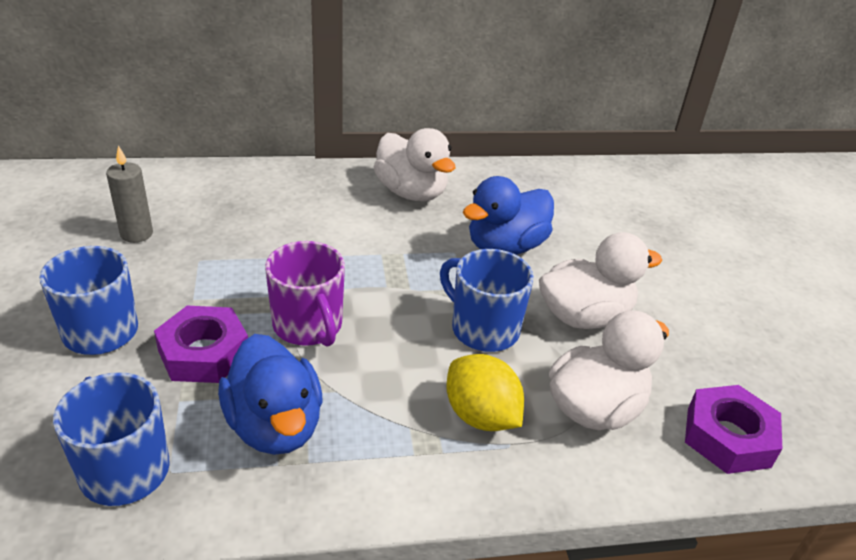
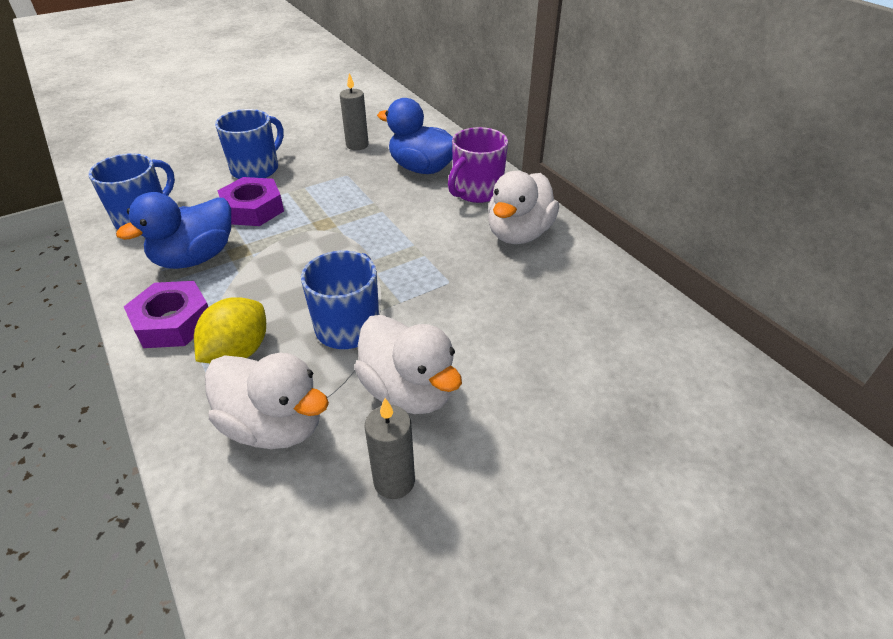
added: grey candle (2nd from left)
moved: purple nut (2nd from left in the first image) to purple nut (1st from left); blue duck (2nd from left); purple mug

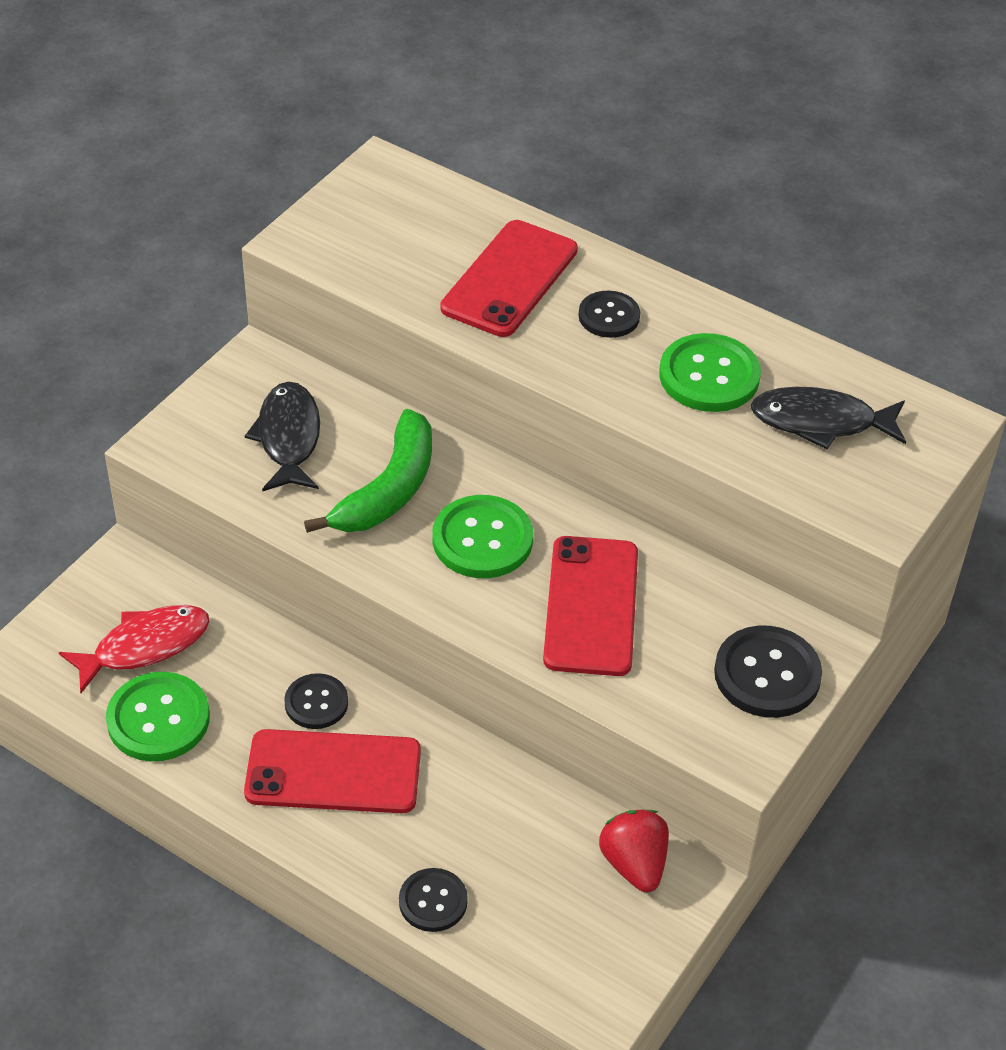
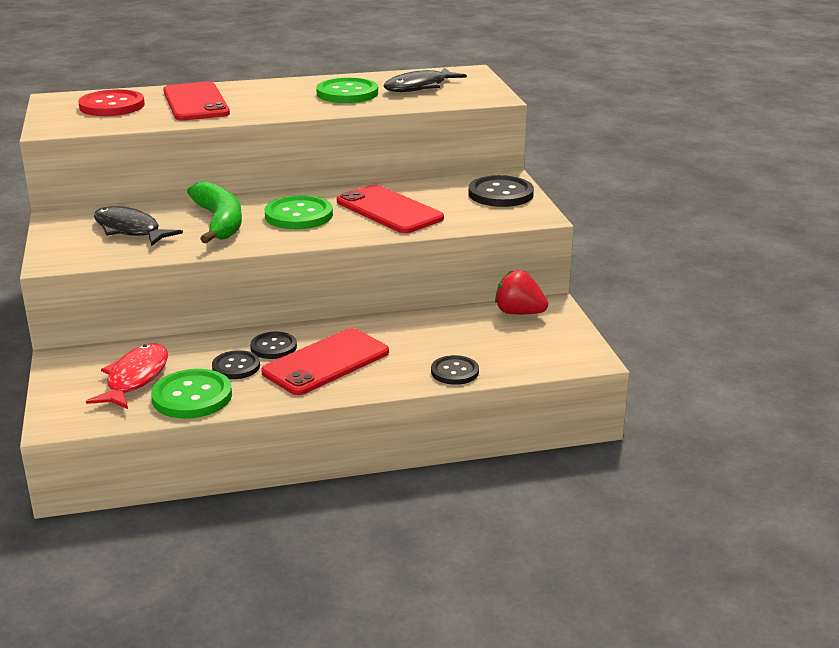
added: red button
moved: black button (3rd from left in the first image) to black button (1st from left)

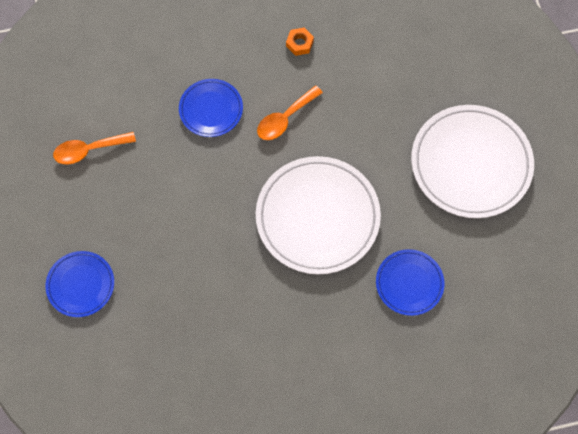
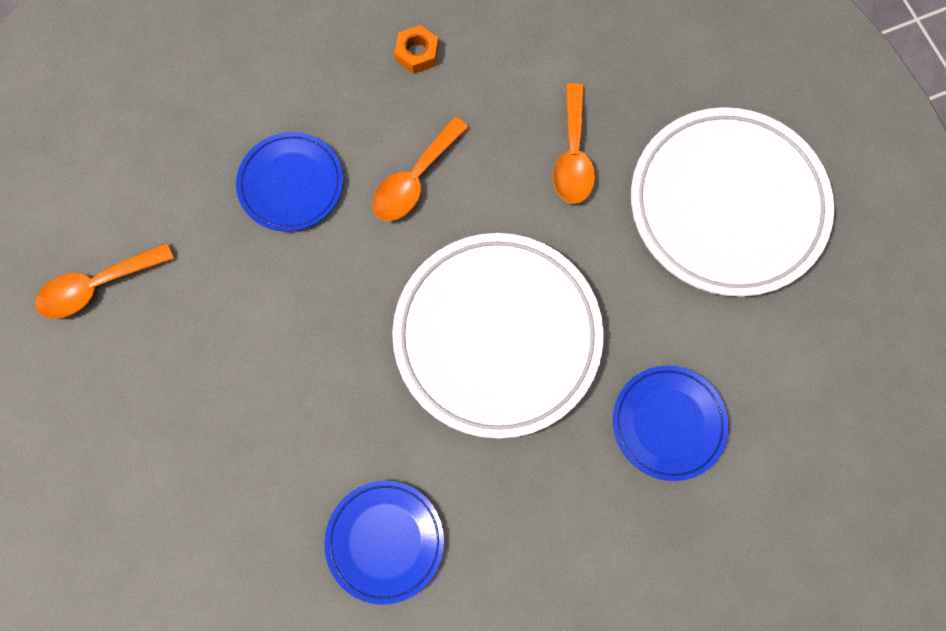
added: orange spoon (3rd from left)
moved: blue plate (1st from left in the first image) to blue plate (2nd from left)

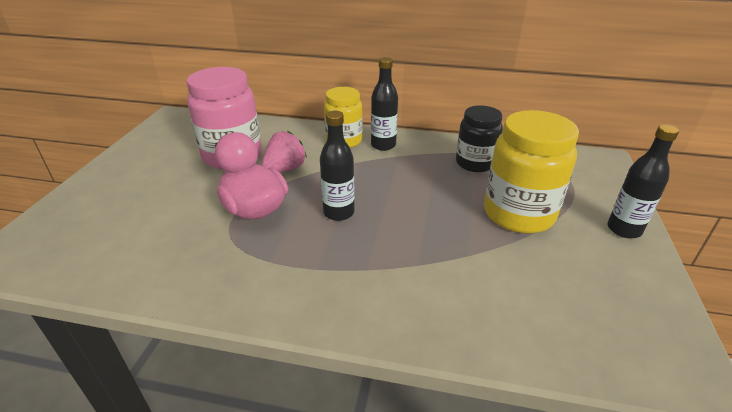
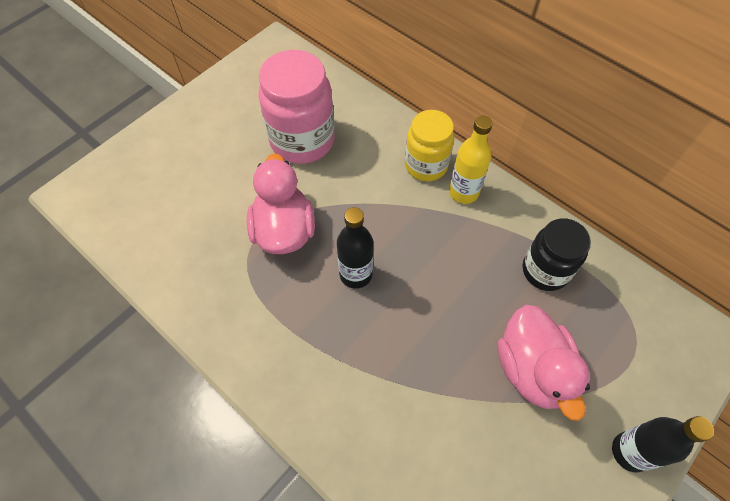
removed: pink strawberry
replaced: yellow jar (2nd from left) to pink duck (2nd from left)
recoloured: black bottle (2nd from left) to yellow bottle

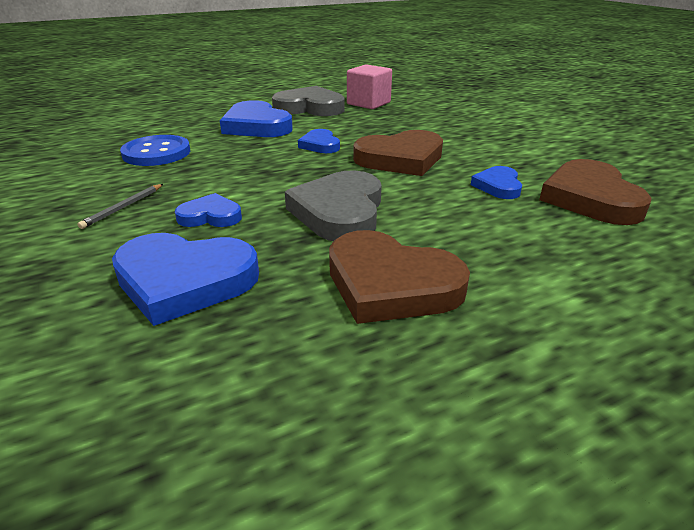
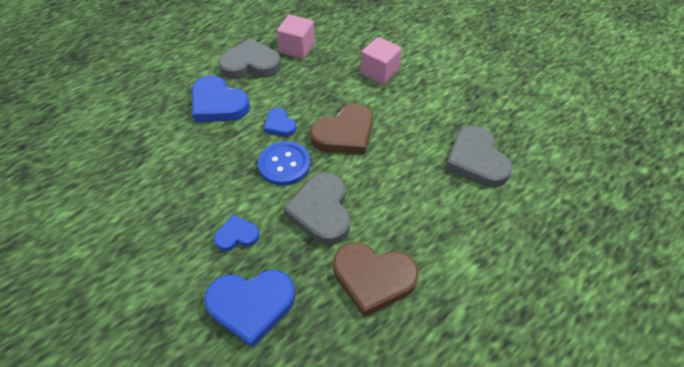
removed: grey pencil; blue heart (5th from left)
added: pink cube (2nd from left)
moved: blue button
recoloured: brown heart (3rd from left) to grey heart (3rd from left)

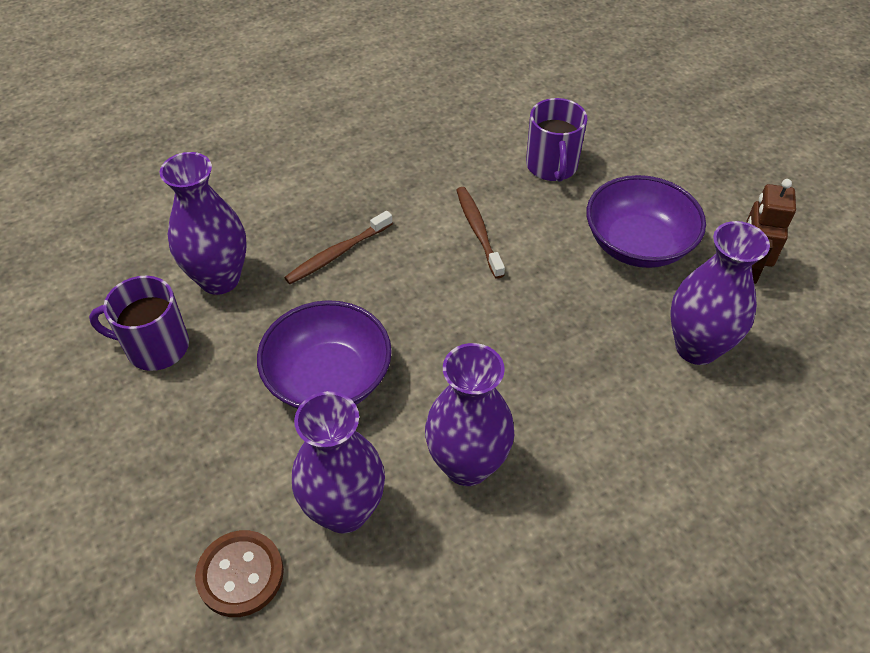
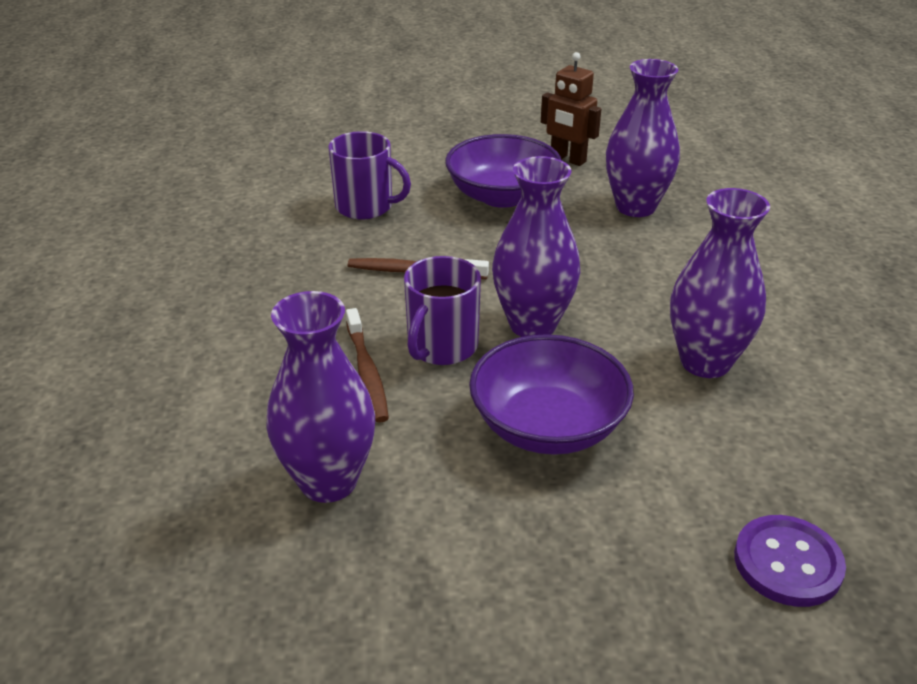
moved: purple mug (1st from left in the first image) to purple mug (2nd from left); purple vase (2nd from left)
recoloured: brown button to purple button

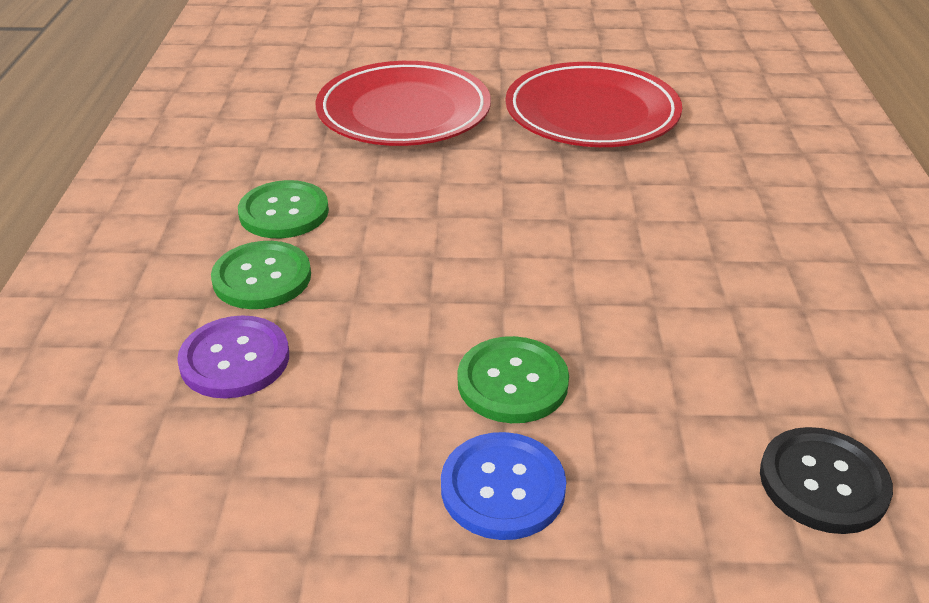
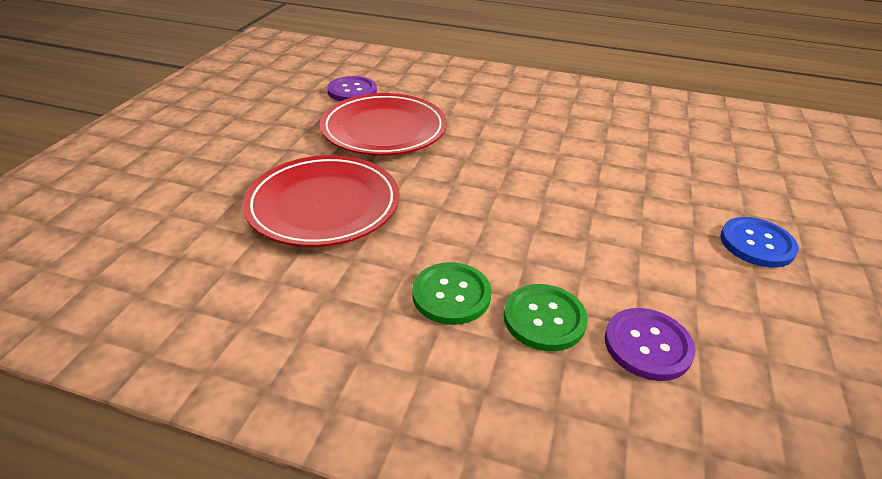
removed: green button (3rd from left); black button
added: purple button (1st from left)

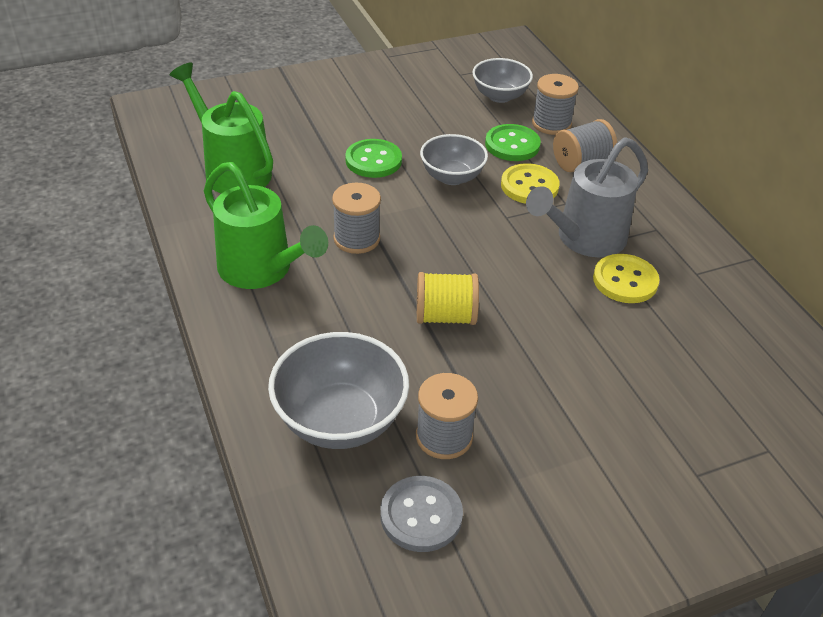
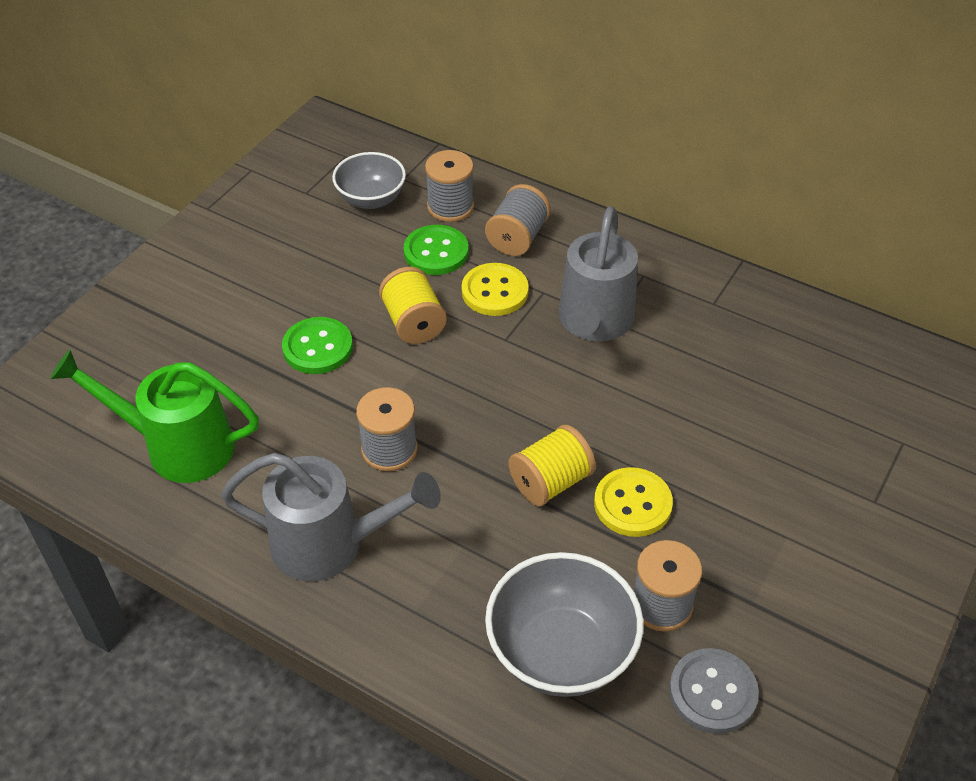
moved: yellow button (2nd from left)
replaced: grey bowl (2nd from left) to yellow spool (1st from left)
recoloured: green watering can (2nd from left) to grey watering can (1st from left)

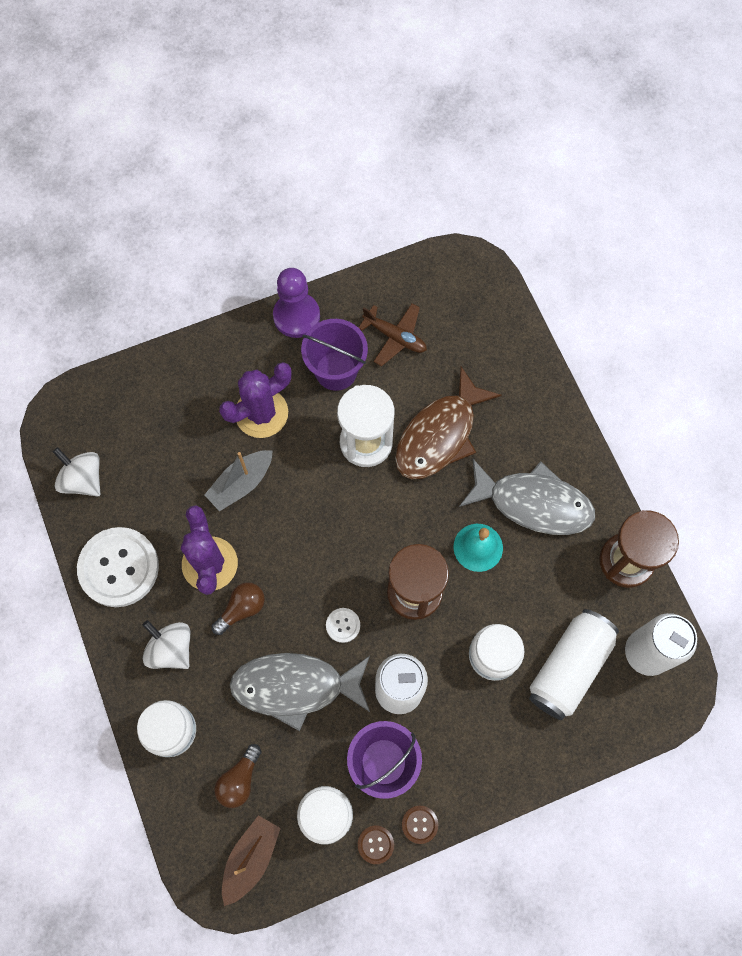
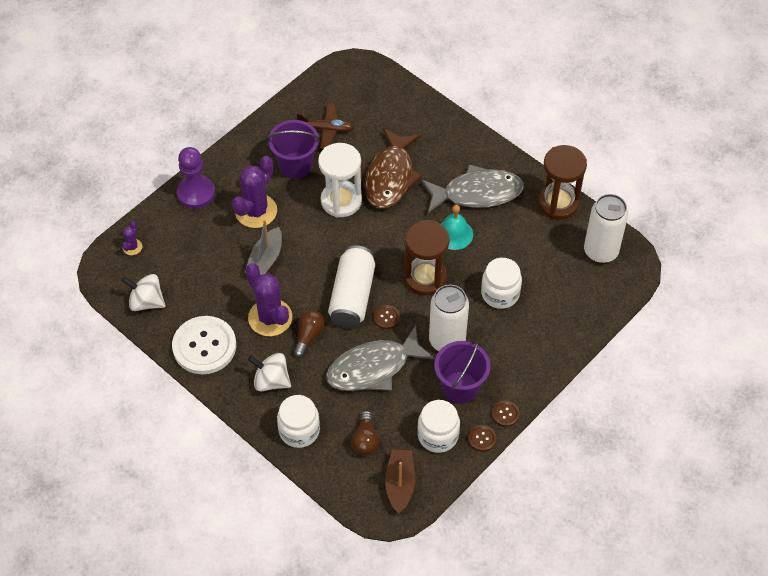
added: purple cactus (1st from left)
moved: purple pawn; white can (2nd from left in the first image) to white can (1st from left)
recoloured: white button (2nd from left) to brown button (1st from left)

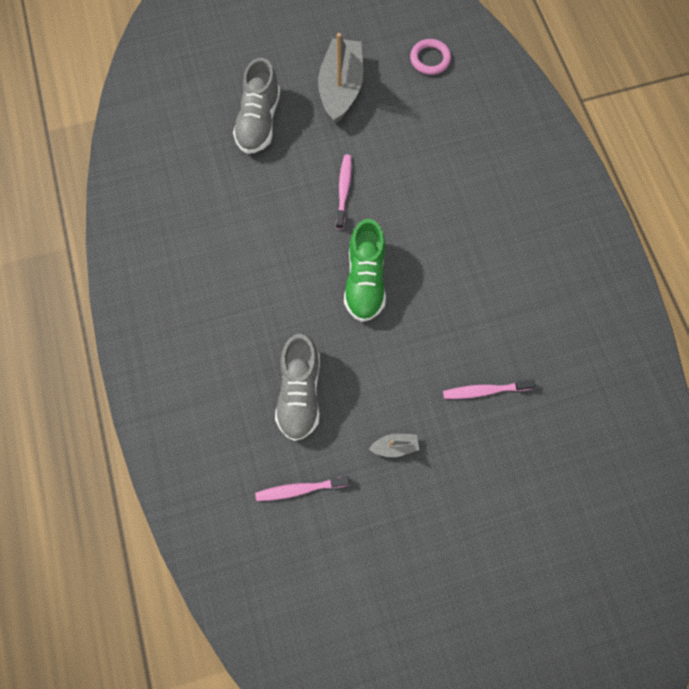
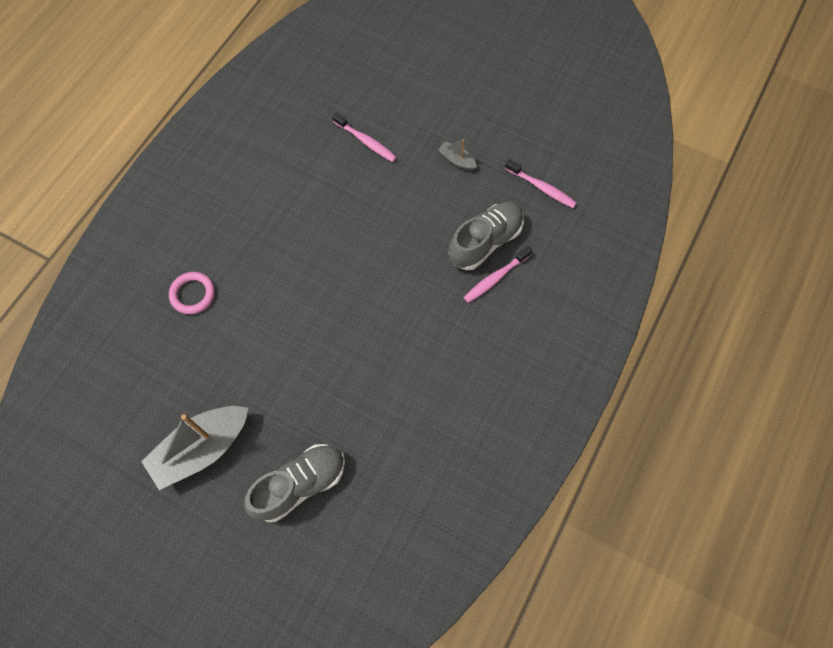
removed: green shoe
moved: pink ring; pink toothbrush (2nd from left)

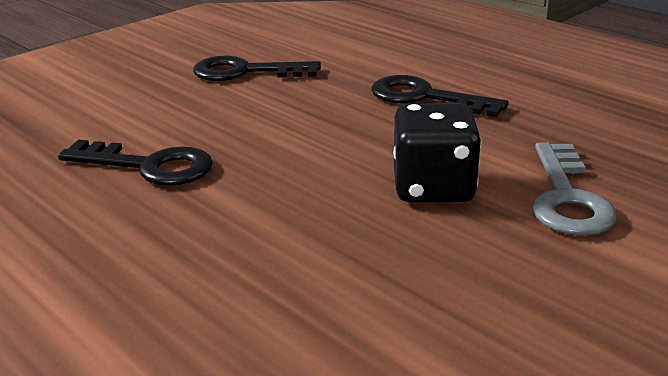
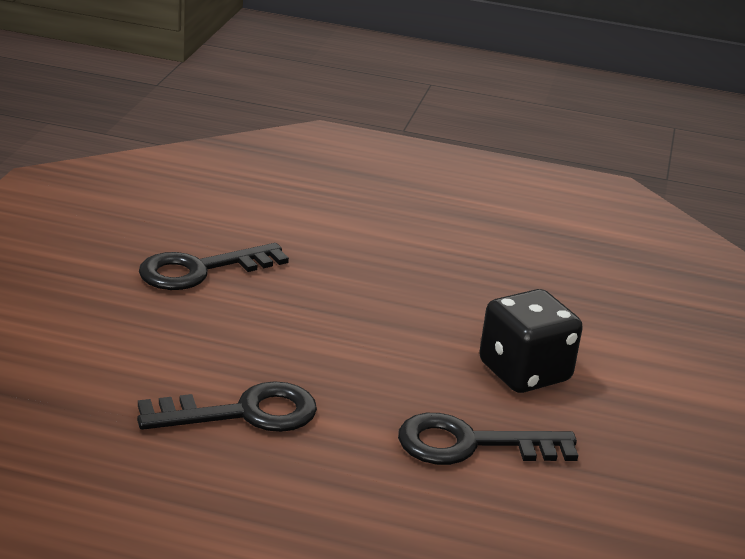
removed: grey key
moved: black key (3rd from left)

